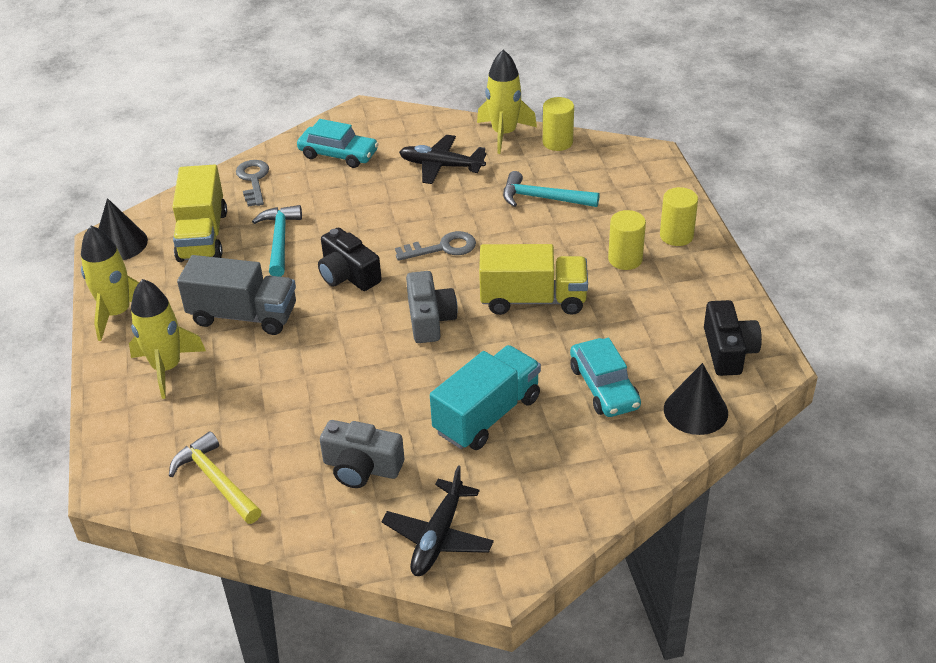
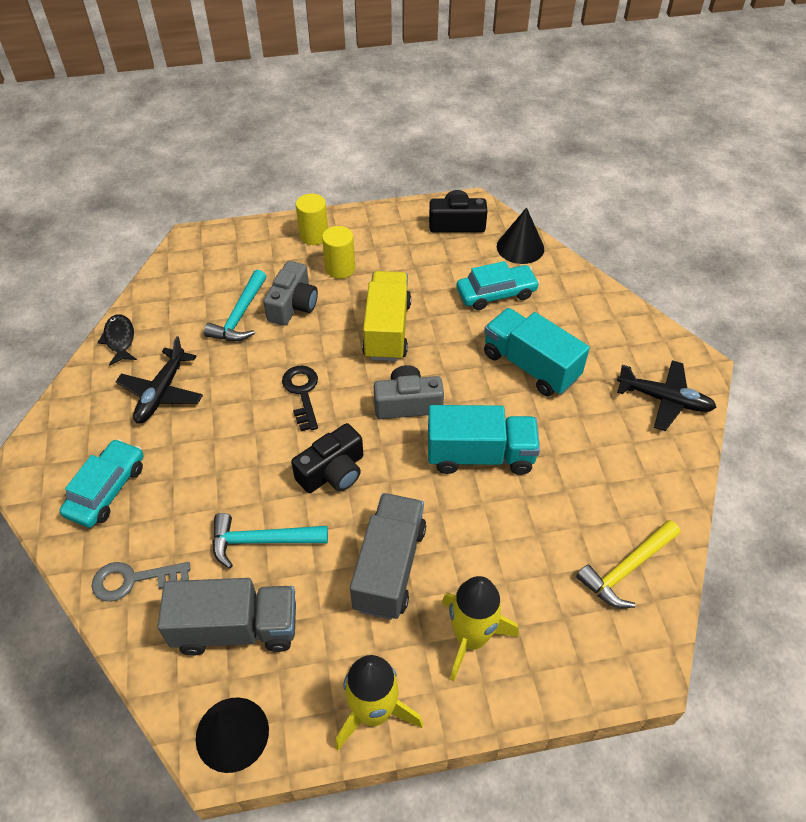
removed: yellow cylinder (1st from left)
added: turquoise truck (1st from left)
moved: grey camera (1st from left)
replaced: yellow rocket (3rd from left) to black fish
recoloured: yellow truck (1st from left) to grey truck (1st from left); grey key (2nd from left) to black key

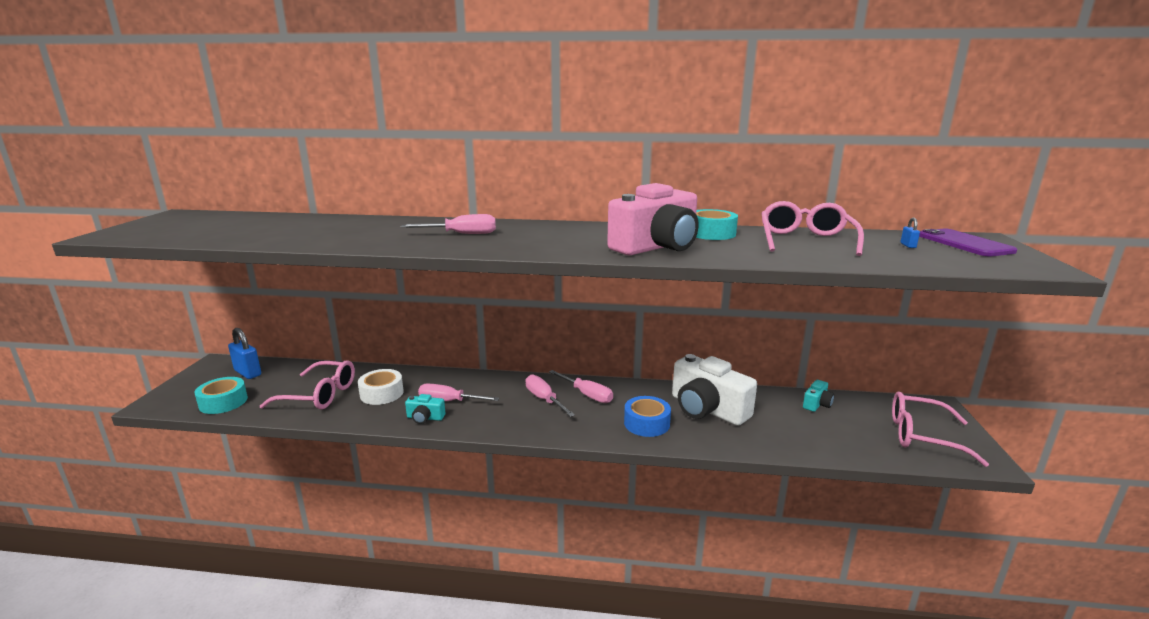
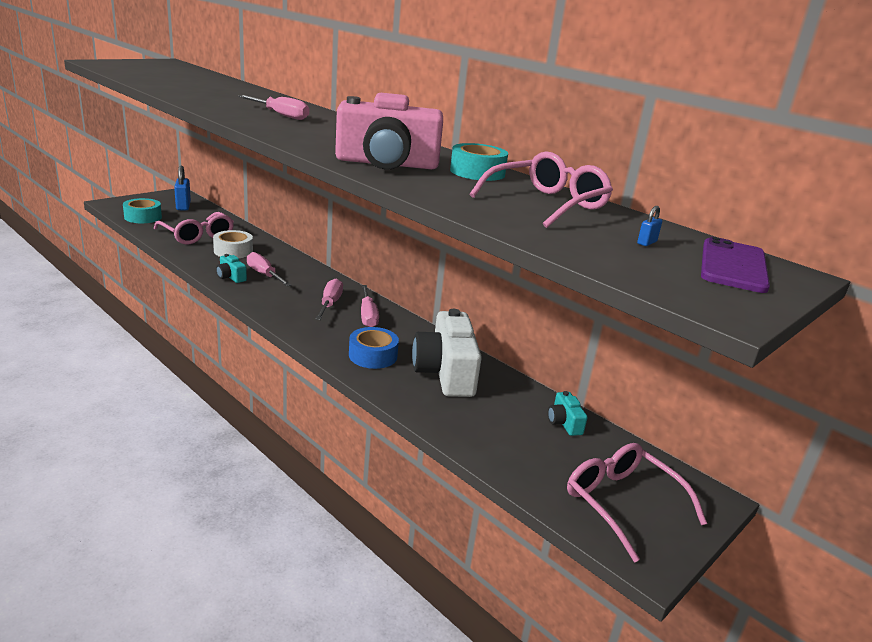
turned: turquoise camera (2nd from left) 90 degrees clockwise

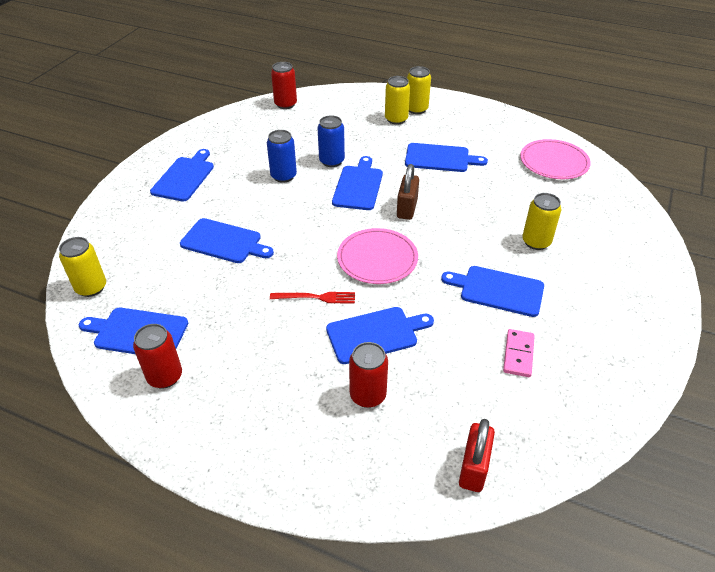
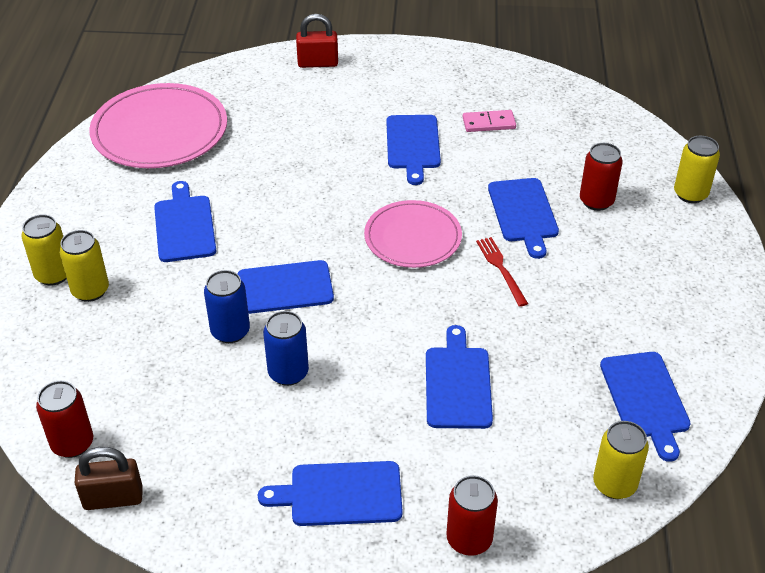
moved: brown padlock; red padlock; red can (1st from left in the first image) to red can (2nd from left); yellow can (4th from left)
turned: blue cutting board (5th from left in the first image) 150 degrees counterclockwise
resized: pink plate (2nd from left in the first image) x1.54

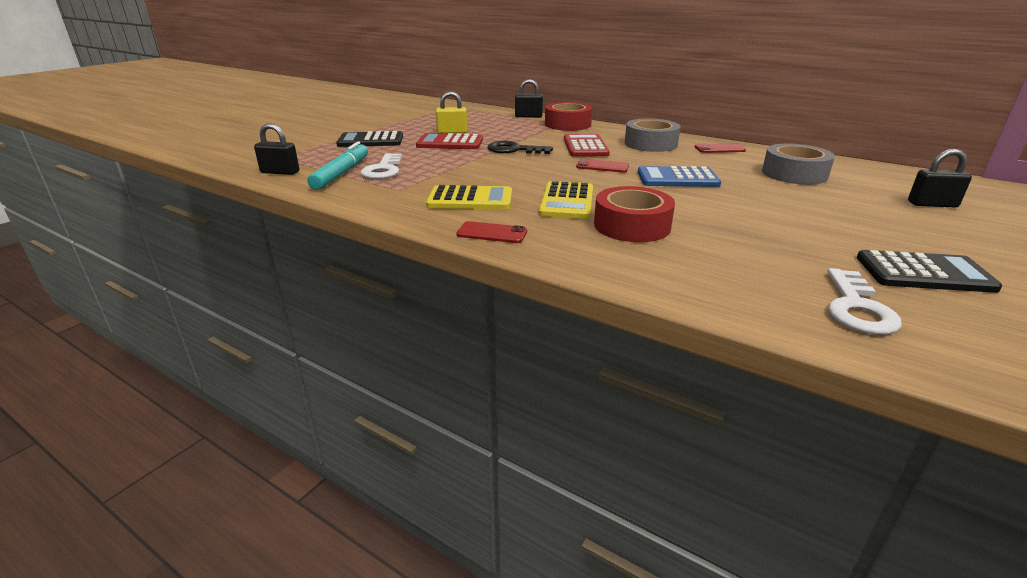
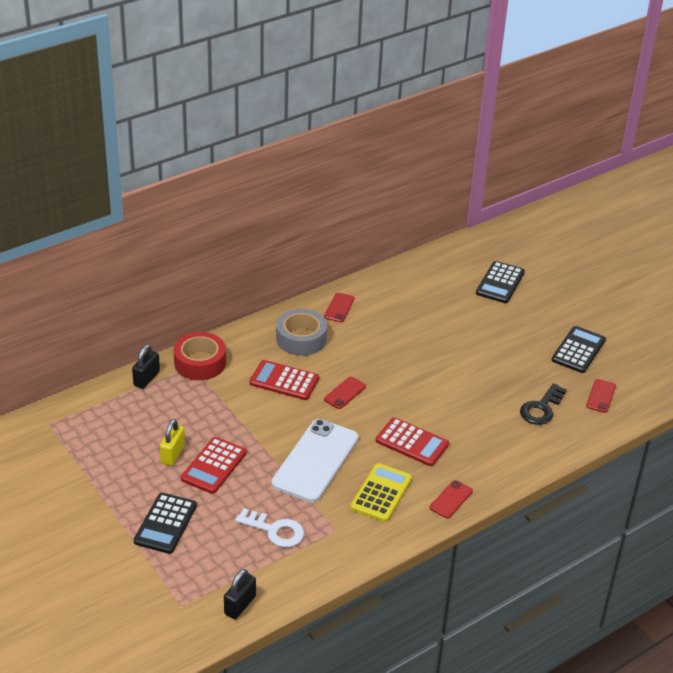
removed: turquoise marker; red tape (2nd from left); blue calculator; grey tape (2nd from left)
added: white phone
moved: black key
replaced: black padlock (3rd from left) to black calculator (2nd from left); white key (2nd from left) to red phone (4th from left)
recoloured: yellow calculator (2nd from left) to red calculator (3rd from left)

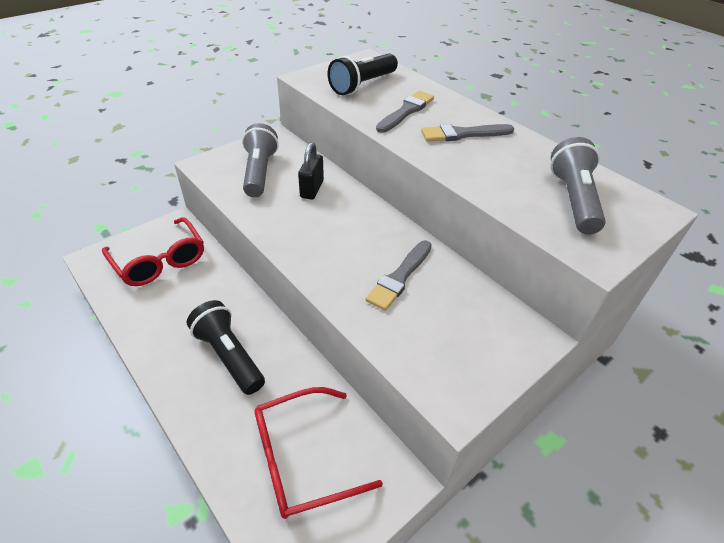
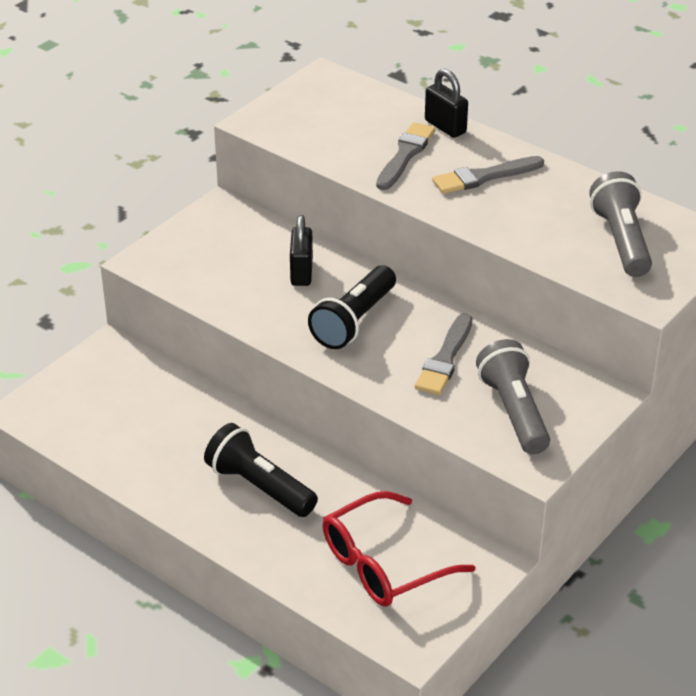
removed: red glasses (1st from left)
added: black padlock (2nd from left)
moved: black flashlight (2nd from left); grey flashlight (1st from left)

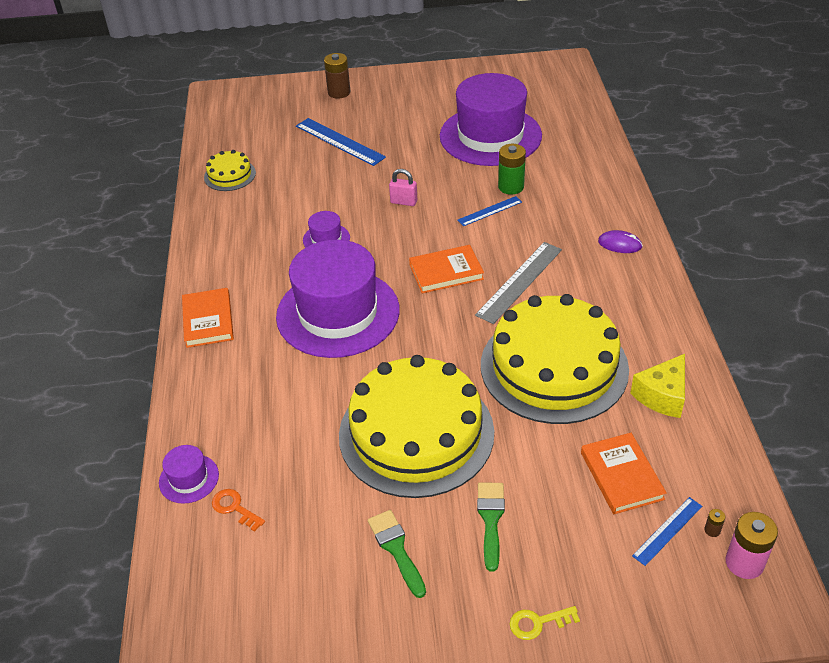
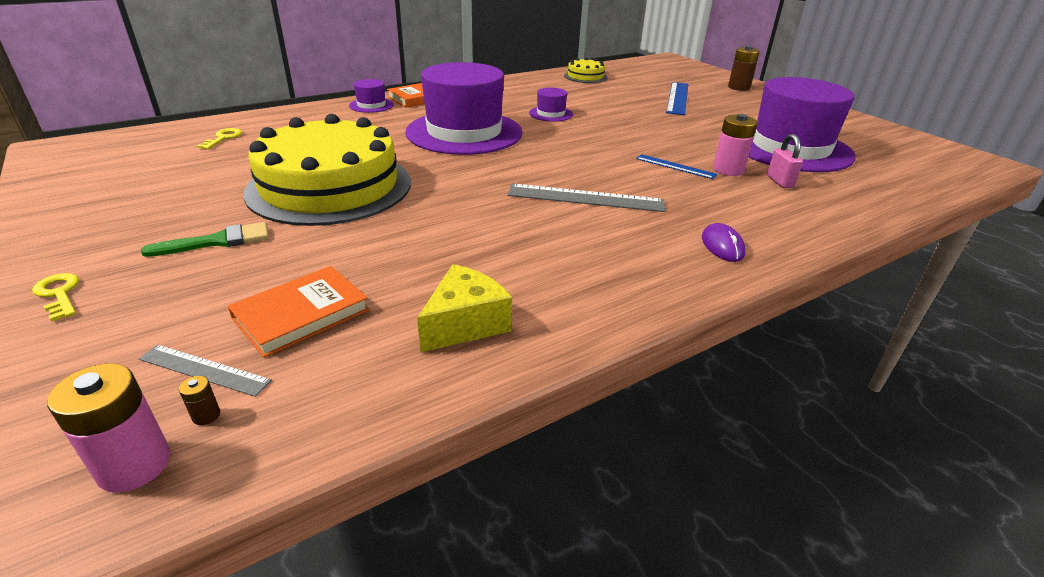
removed: green brush (1st from left); orange book (2nd from left); yellow cake (3rd from left)
moved: purple hat (1st from left); pink padlock
recoloured: blue ruler (3rd from left) to grey ruler (1st from left); orange key to yellow key (2nd from left); green battery to pink battery (2nd from left)
turned: yellow cheese 120 degrees clockwise

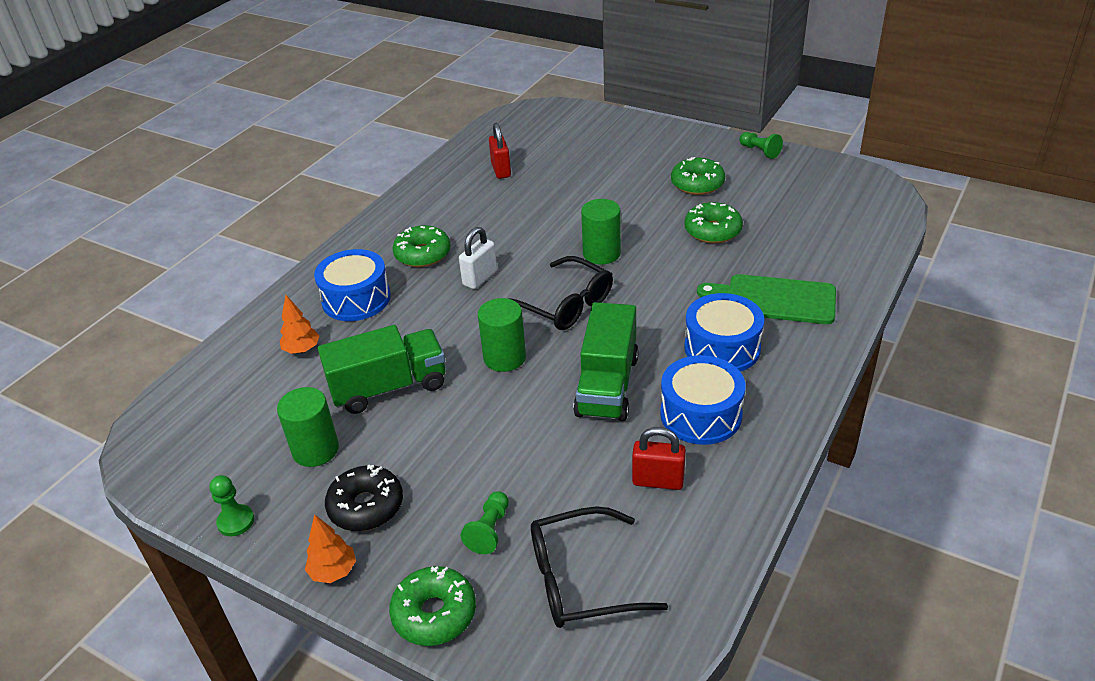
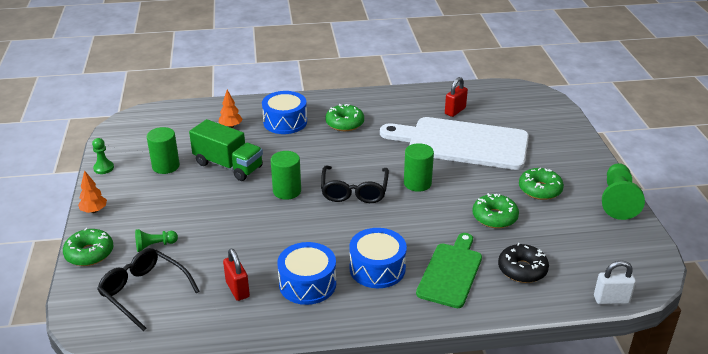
removed: green truck (2nd from left)
added: white cutting board
moved: black donut; white padlock
turned: green cutting board 45 degrees clockwise
resized: green pawn (3rd from left) x1.88

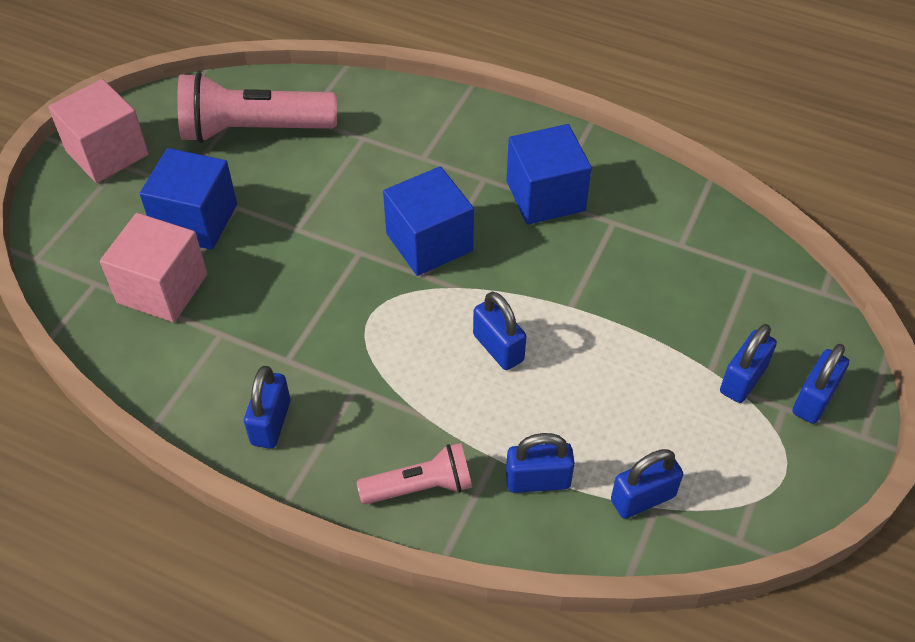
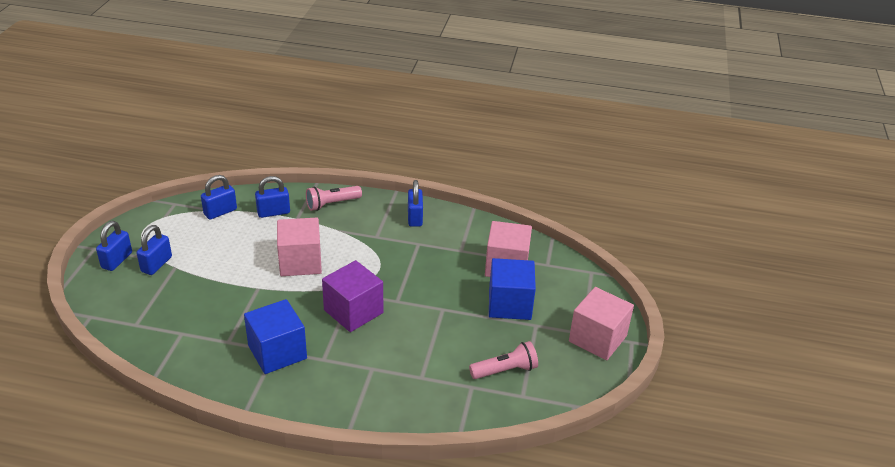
replaced: blue padlock (2nd from left) to pink cube (1st from left)
recoloured: blue cube (2nd from left) to purple cube
resized: pink flashlight (1st from left in the first image) x0.57

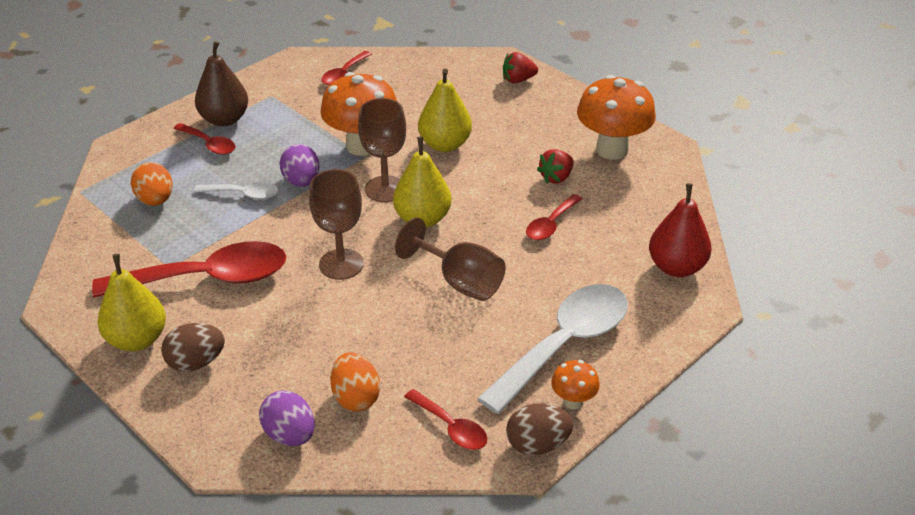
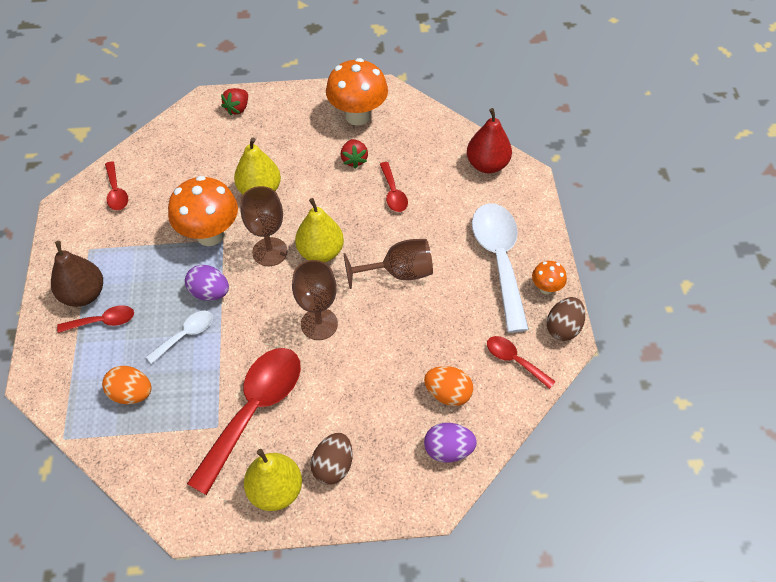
turned: red spoon (4th from left in the first image) 135 degrees counterclockwise

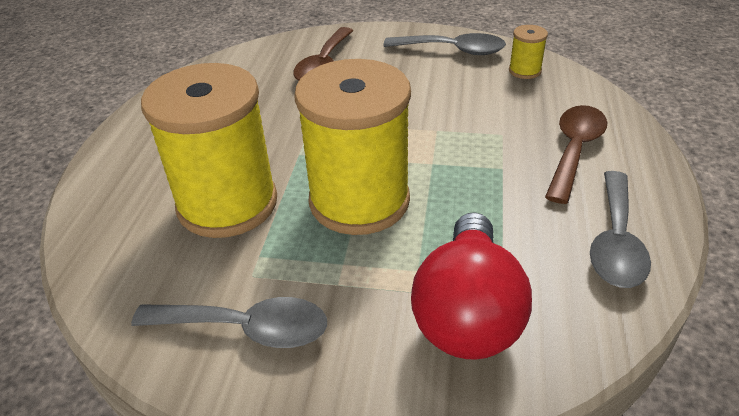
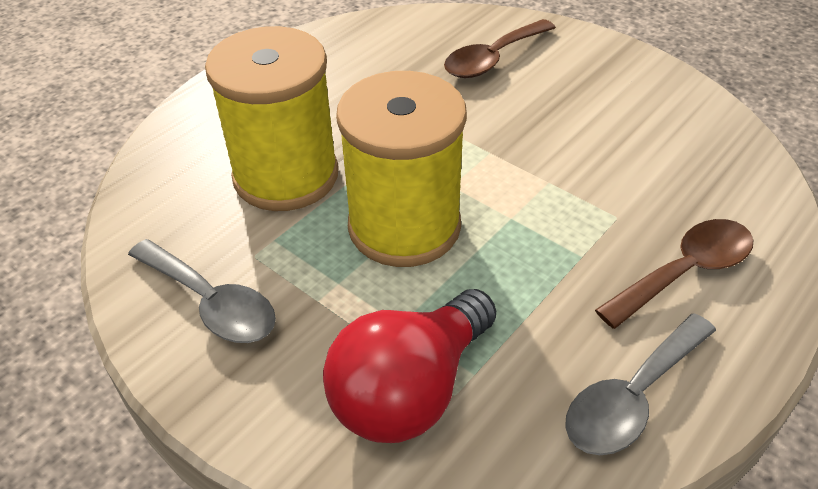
removed: grey spoon (2nd from left); yellow spool (3rd from left)

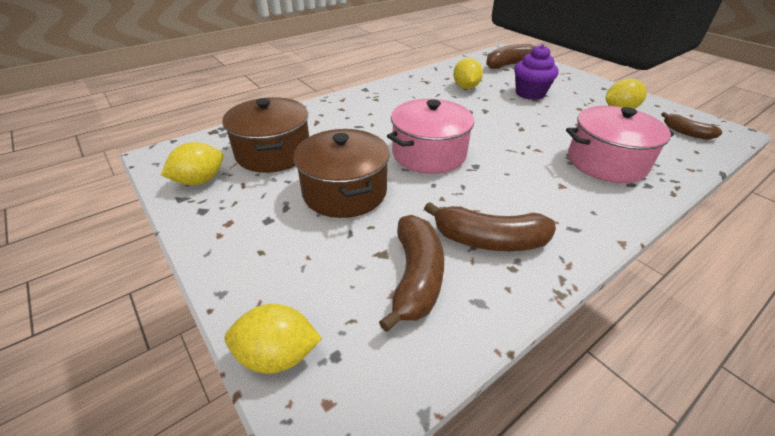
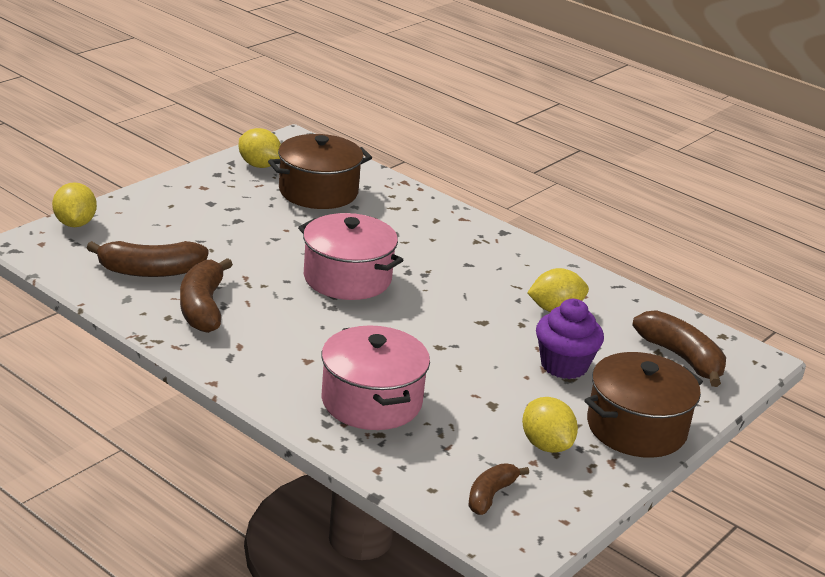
moved: brown pot (2nd from left)

